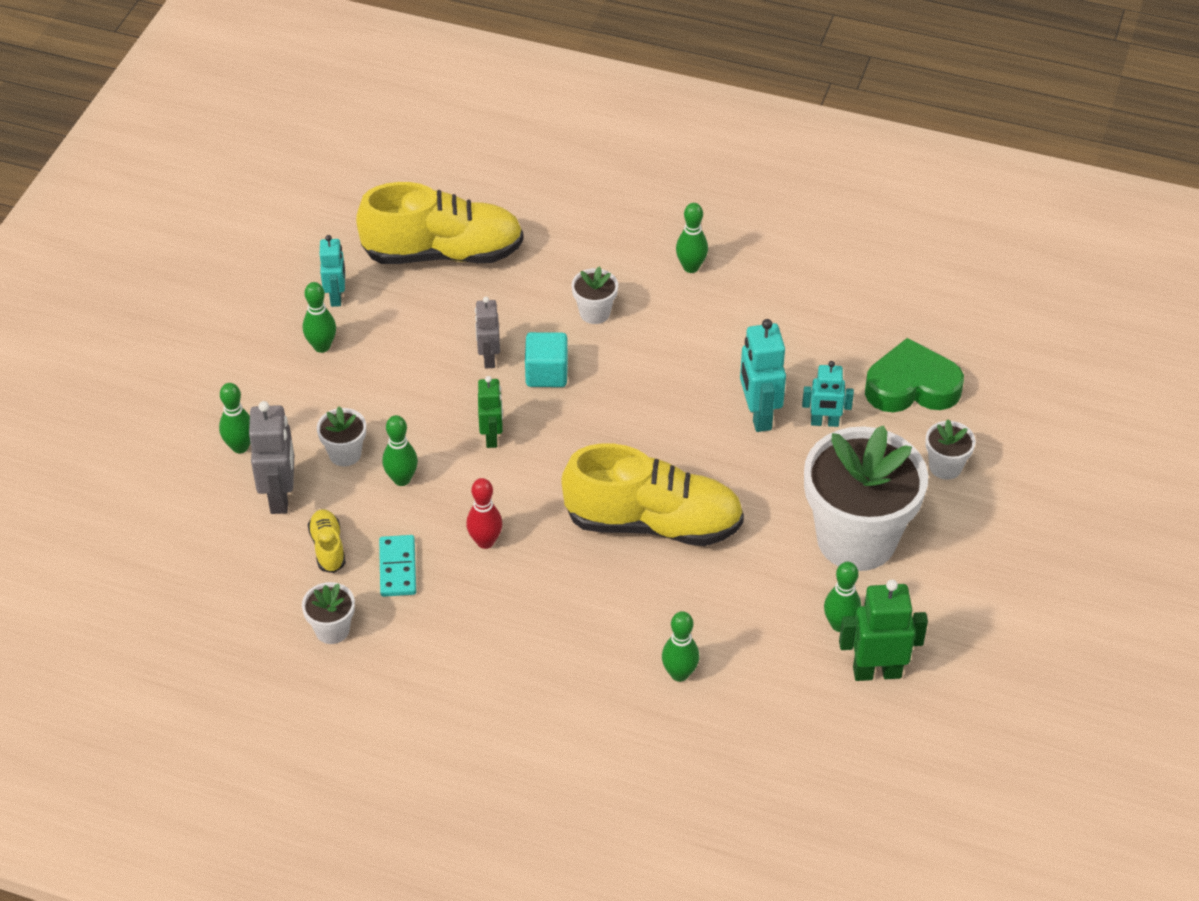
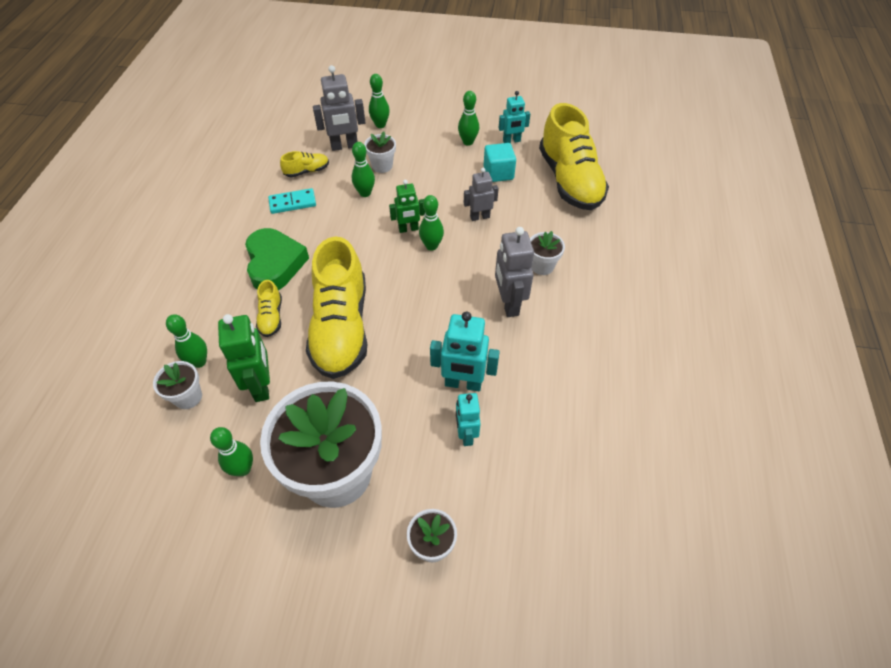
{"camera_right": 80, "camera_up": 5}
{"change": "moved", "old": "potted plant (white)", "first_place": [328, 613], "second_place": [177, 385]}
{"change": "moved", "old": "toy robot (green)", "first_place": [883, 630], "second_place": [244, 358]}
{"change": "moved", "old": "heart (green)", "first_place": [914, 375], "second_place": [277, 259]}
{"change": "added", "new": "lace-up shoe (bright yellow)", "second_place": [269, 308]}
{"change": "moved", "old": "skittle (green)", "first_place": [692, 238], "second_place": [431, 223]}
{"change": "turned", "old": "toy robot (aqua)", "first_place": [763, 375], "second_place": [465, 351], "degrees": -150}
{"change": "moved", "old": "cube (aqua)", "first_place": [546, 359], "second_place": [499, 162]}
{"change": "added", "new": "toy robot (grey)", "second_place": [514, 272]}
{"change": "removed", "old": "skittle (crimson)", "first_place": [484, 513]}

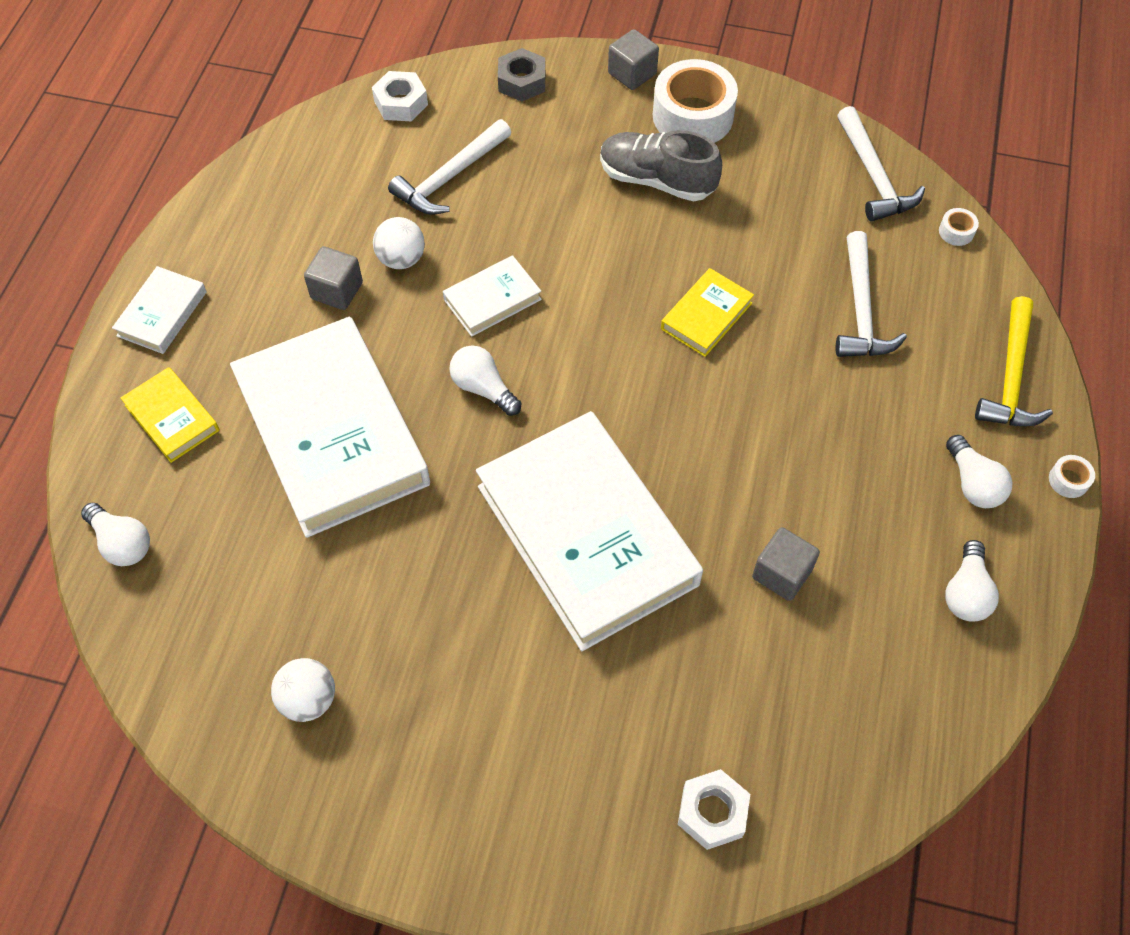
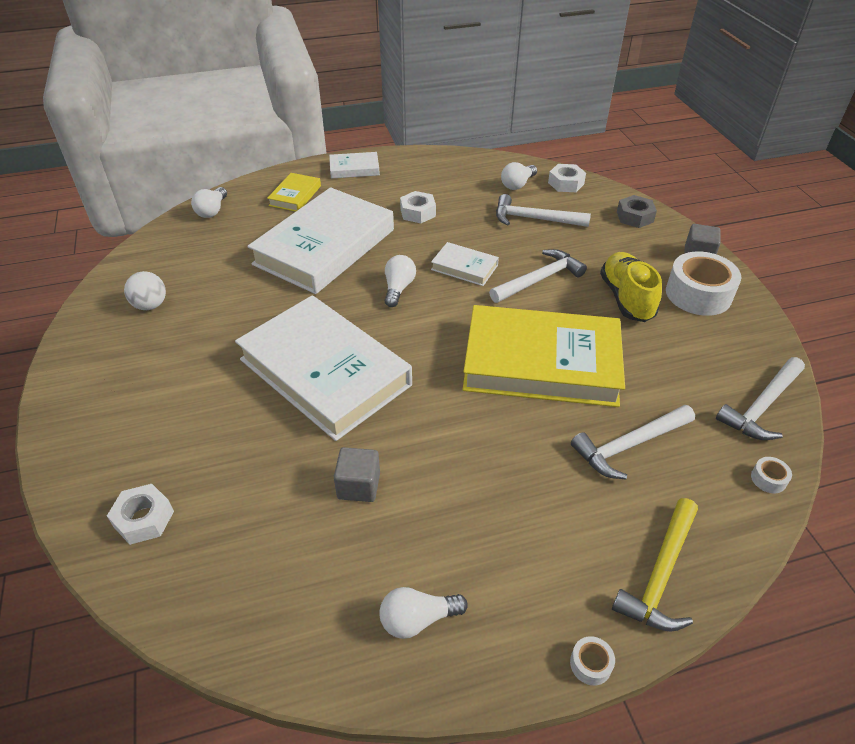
{"camera_right": 60, "camera_up": -15}
{"change": "turned", "old": "book (white)", "first_place": [589, 531], "second_place": [323, 368], "degrees": -75}
{"change": "replaced", "old": "cube (grey)", "new": "nut (white)", "first_place": [333, 278], "second_place": [418, 207]}
{"change": "resized", "old": "book (bright yellow)", "first_place": [707, 312], "second_place": [543, 356], "factor": 2.27}
{"change": "added", "new": "claw hammer (white)", "second_place": [538, 276]}
{"change": "moved", "old": "bulb (white)", "first_place": [979, 471], "second_place": [519, 176]}
{"change": "recoloured", "old": "lace-up shoe (grey)", "new": "lace-up shoe (bright yellow)", "first_place": [661, 165], "second_place": [631, 287]}
{"change": "turned", "old": "claw hammer (bright yellow)", "first_place": [1014, 361], "second_place": [655, 565], "degrees": -45}
{"change": "removed", "old": "play ball (white)", "first_place": [399, 243]}

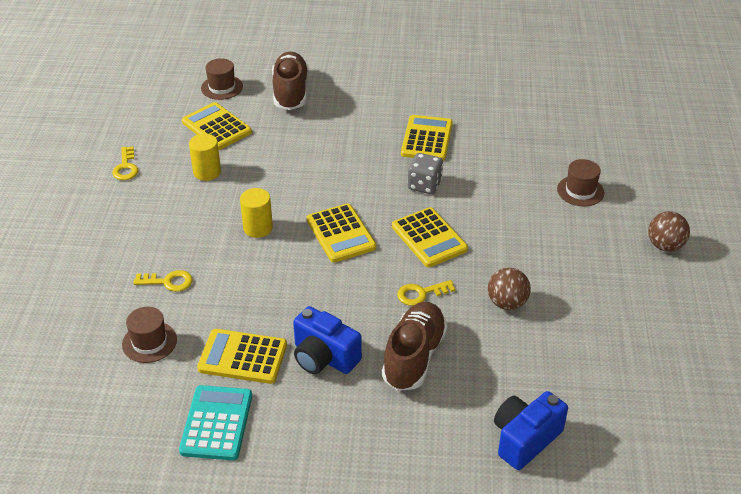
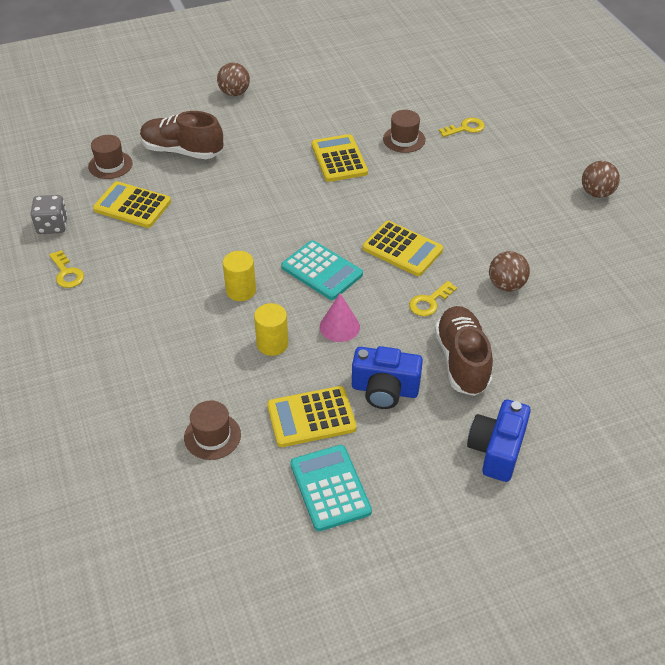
{"camera_right": -25, "camera_up": 5}
{"change": "moved", "old": "dice (grey)", "first_place": [425, 173], "second_place": [49, 214]}
{"change": "turned", "old": "lace-up shoe (dark brown)", "first_place": [290, 81], "second_place": [181, 135], "degrees": -45}
{"change": "added", "new": "play ball (dark brown)", "second_place": [233, 79]}
{"change": "moved", "old": "solid cylinder (bright yellow)", "first_place": [205, 157], "second_place": [271, 329]}
{"change": "recoloured", "old": "adding machine (bright yellow)", "new": "adding machine (aqua)", "first_place": [341, 233], "second_place": [322, 270]}
{"change": "added", "new": "cone (rosy)", "second_place": [340, 317]}
{"change": "moved", "old": "top hat (dark brown)", "first_place": [580, 182], "second_place": [404, 131]}
{"change": "moved", "old": "latchkey (bright yellow)", "first_place": [163, 281], "second_place": [462, 127]}
{"change": "moved", "old": "compact camera (cobalt)", "first_place": [531, 430], "second_place": [499, 440]}

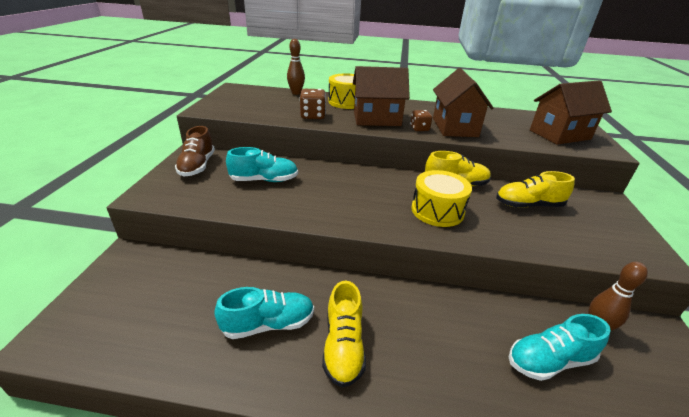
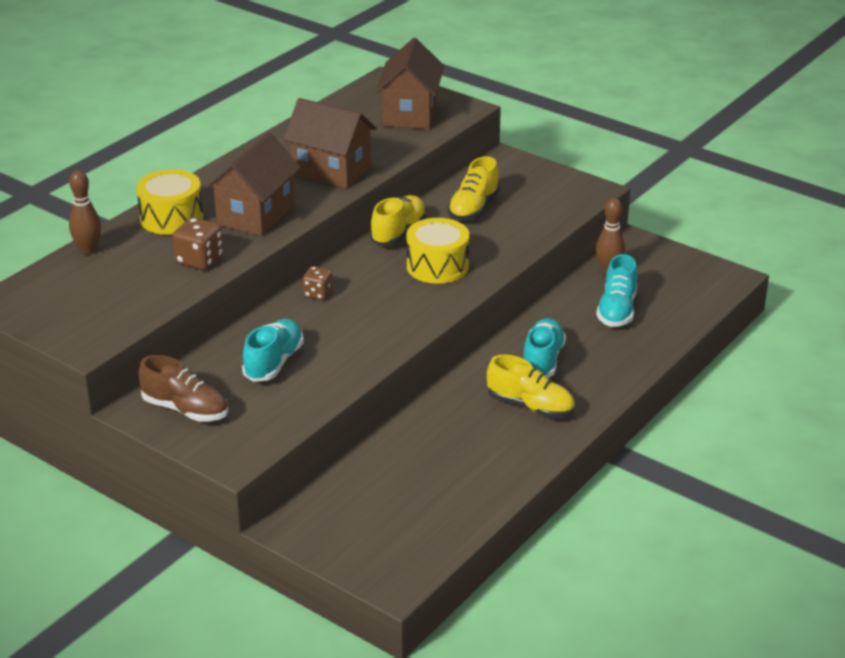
{"camera_right": -60, "camera_up": 0}
{"change": "moved", "old": "dice (dark brown)", "first_place": [421, 120], "second_place": [317, 283]}
{"change": "moved", "old": "lace-up shoe (aqua)", "first_place": [264, 313], "second_place": [545, 348]}

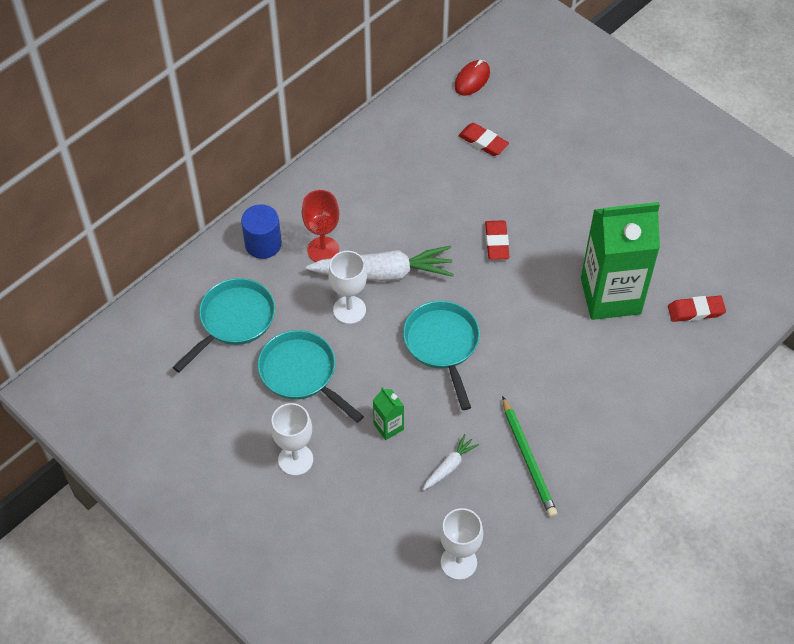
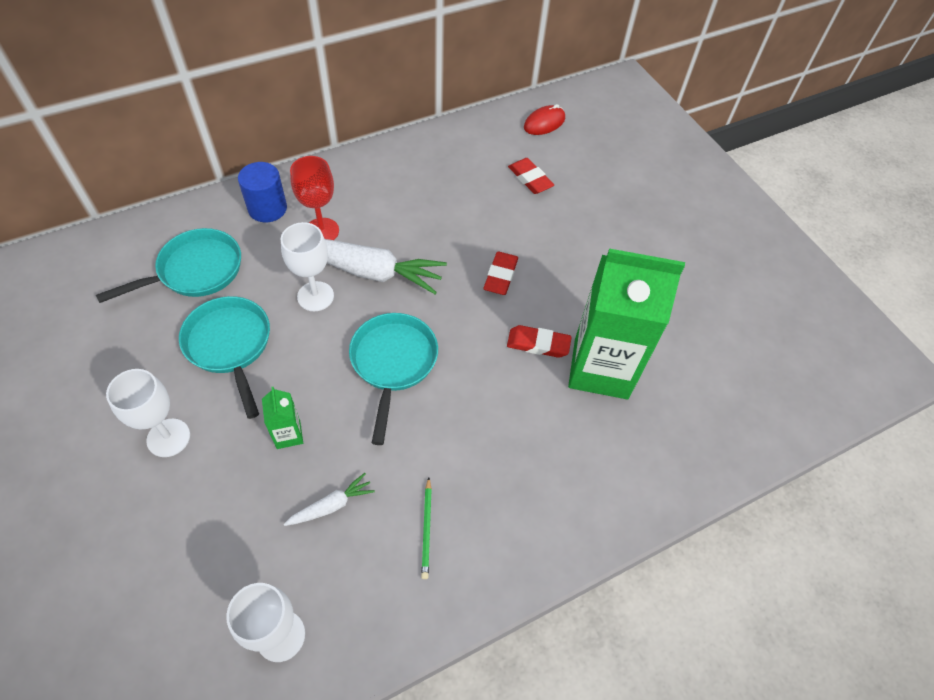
{"camera_right": 15, "camera_up": 0}
{"change": "resized", "old": "pencil (green)", "first_place": [530, 456], "second_place": [426, 528], "factor": 0.59}
{"change": "moved", "old": "eraser (crimson)", "first_place": [697, 308], "second_place": [539, 341]}

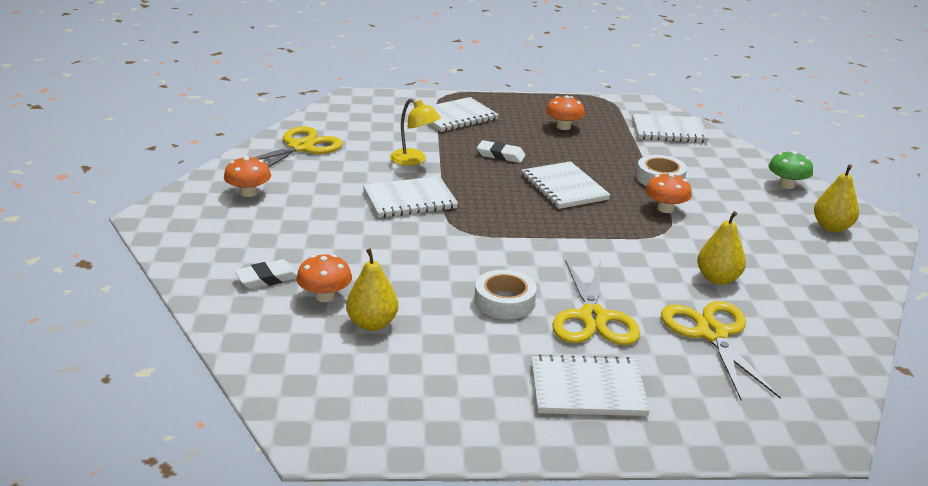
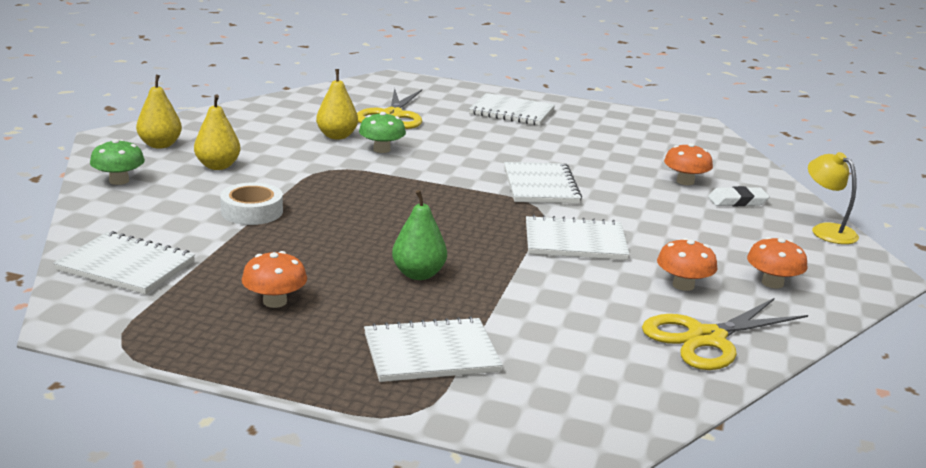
{"camera_right": -160, "camera_up": -5}
{"change": "moved", "old": "toy pear (bright yellow)", "first_place": [372, 290], "second_place": [217, 132]}
{"change": "added", "new": "mushroom (green)", "second_place": [382, 132]}
{"change": "replaced", "old": "eraser (white)", "new": "toy pear (green)", "first_place": [501, 151], "second_place": [419, 235]}
{"change": "moved", "old": "exercise book (white)", "first_place": [566, 185], "second_place": [543, 182]}
{"change": "moved", "old": "mushroom (orange-coloured)", "first_place": [668, 193], "second_place": [687, 264]}
{"change": "moved", "old": "reading lamp (bright yellow)", "first_place": [415, 132], "second_place": [833, 198]}
{"change": "removed", "old": "tape (white)", "first_place": [505, 294]}
{"change": "removed", "old": "scissors (bright yellow)", "first_place": [596, 302]}

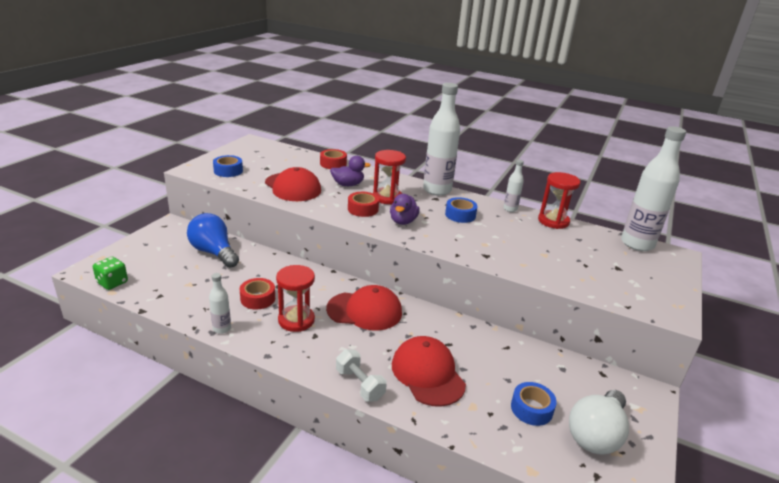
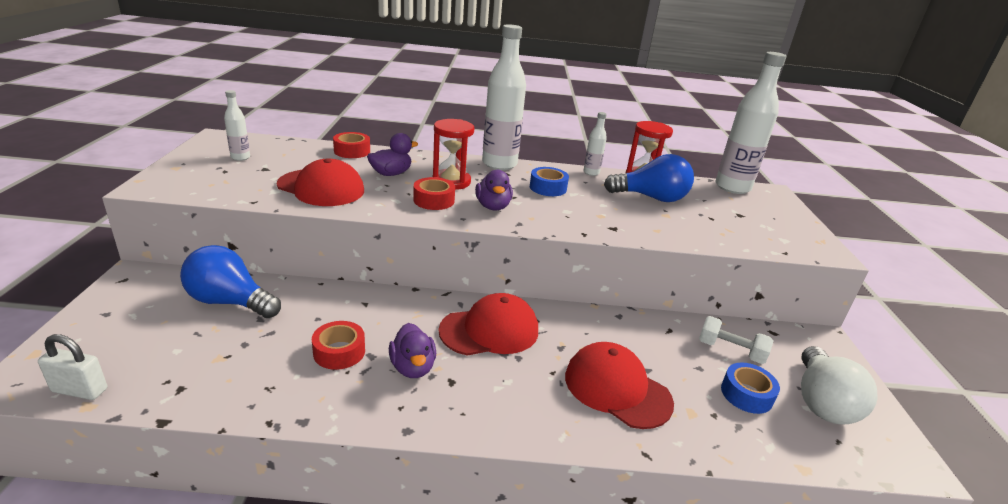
{"camera_right": -25, "camera_up": 0}
{"change": "replaced", "old": "dice (green)", "new": "padlock (white)", "first_place": [110, 273], "second_place": [72, 367]}
{"change": "moved", "old": "bottle (white)", "first_place": [220, 303], "second_place": [237, 125]}
{"change": "replaced", "old": "sand timer (crimson)", "new": "duck (royal purple)", "first_place": [295, 298], "second_place": [412, 350]}
{"change": "added", "new": "bulb (cobalt)", "second_place": [649, 178]}
{"change": "moved", "old": "dumbbell (white)", "first_place": [361, 375], "second_place": [736, 340]}
{"change": "removed", "old": "tape (cobalt)", "first_place": [228, 166]}

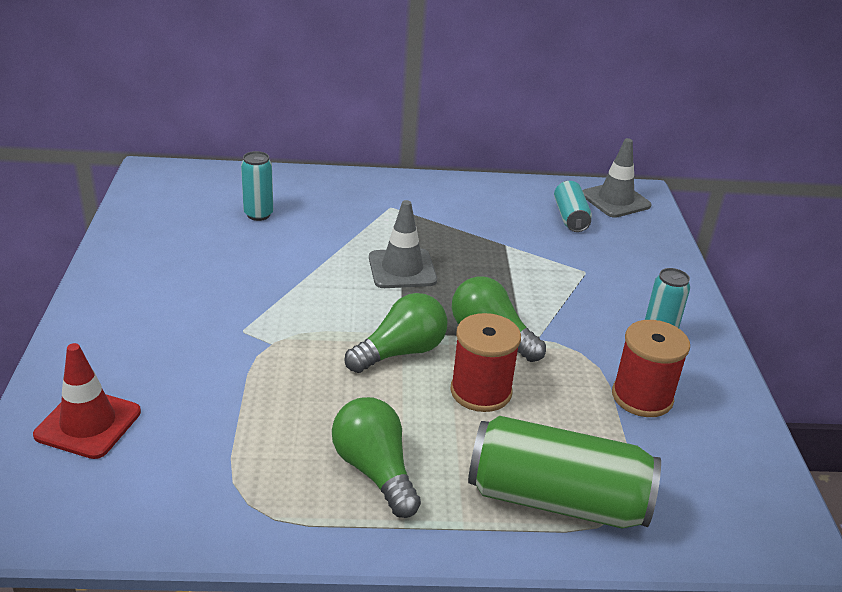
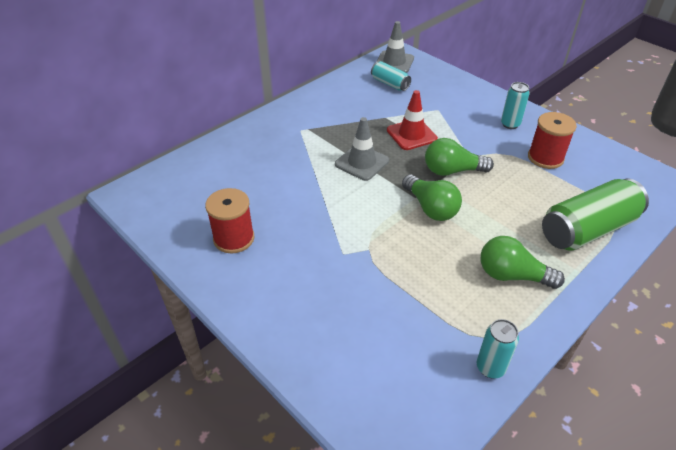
{"camera_right": -40, "camera_up": 10}
{"change": "moved", "old": "reel of thread (crimson)", "first_place": [485, 362], "second_place": [229, 221]}
{"change": "moved", "old": "traffic cone (crimson)", "first_place": [87, 401], "second_place": [412, 120]}
{"change": "turned", "old": "bulb (green)", "first_place": [396, 333], "second_place": [432, 197], "degrees": 135}
{"change": "moved", "old": "soda can (aqua)", "first_place": [257, 186], "second_place": [498, 348]}

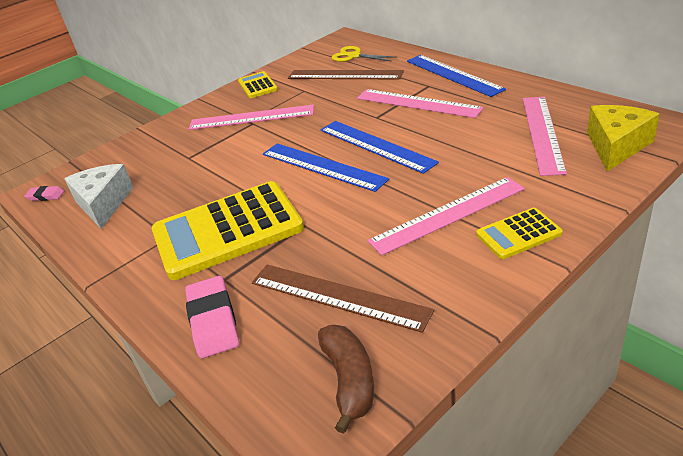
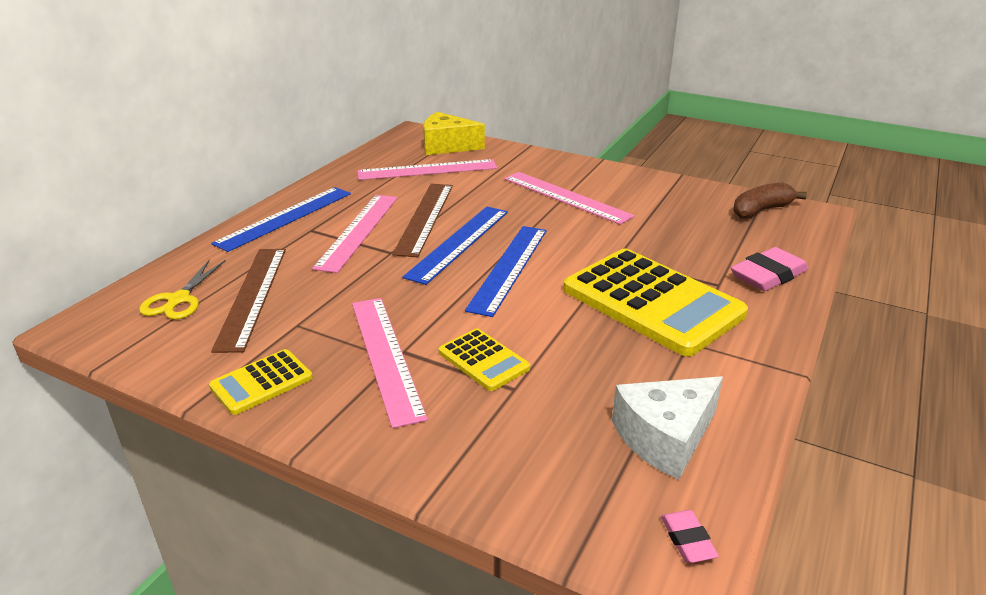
{"camera_right": -115, "camera_up": -5}
{"change": "moved", "old": "straightedge (dark brown)", "first_place": [343, 298], "second_place": [422, 220]}
{"change": "moved", "old": "adding machine (bright yellow)", "first_place": [519, 233], "second_place": [484, 359]}

